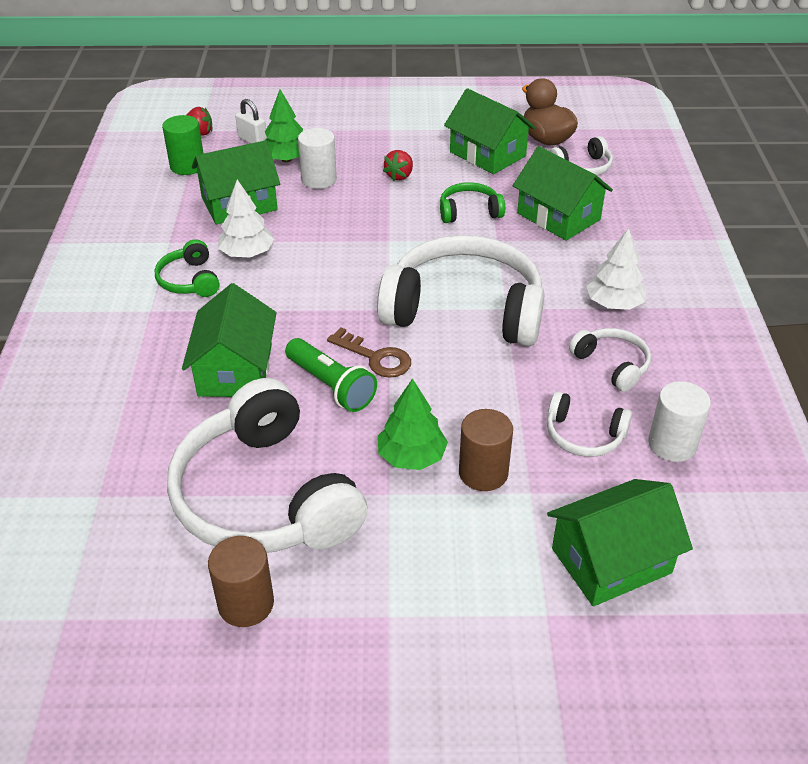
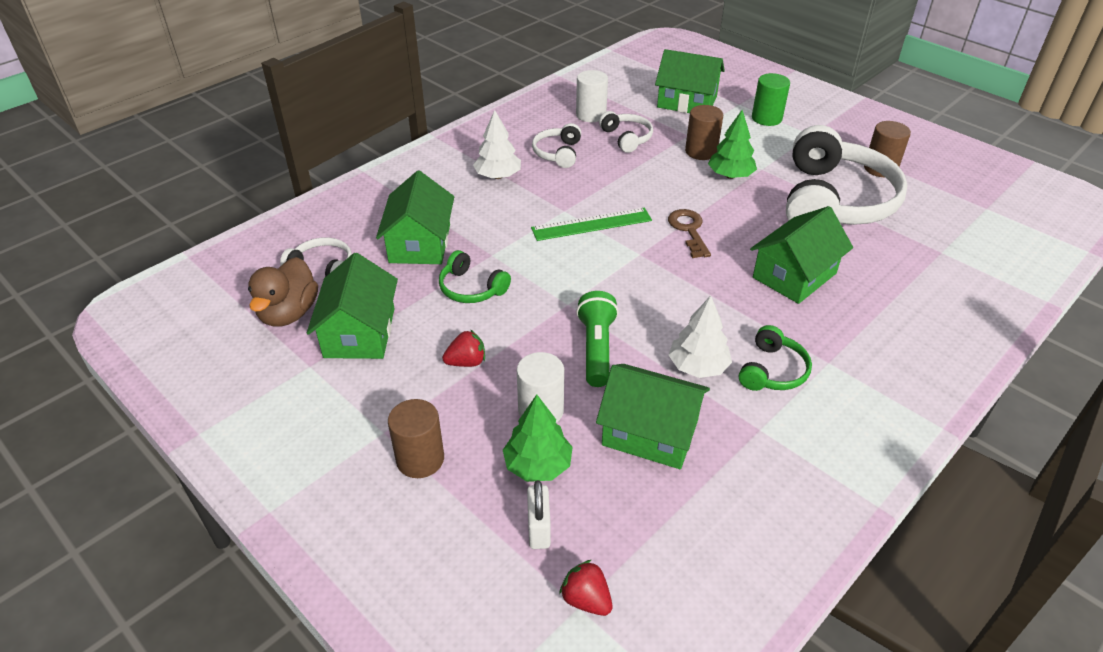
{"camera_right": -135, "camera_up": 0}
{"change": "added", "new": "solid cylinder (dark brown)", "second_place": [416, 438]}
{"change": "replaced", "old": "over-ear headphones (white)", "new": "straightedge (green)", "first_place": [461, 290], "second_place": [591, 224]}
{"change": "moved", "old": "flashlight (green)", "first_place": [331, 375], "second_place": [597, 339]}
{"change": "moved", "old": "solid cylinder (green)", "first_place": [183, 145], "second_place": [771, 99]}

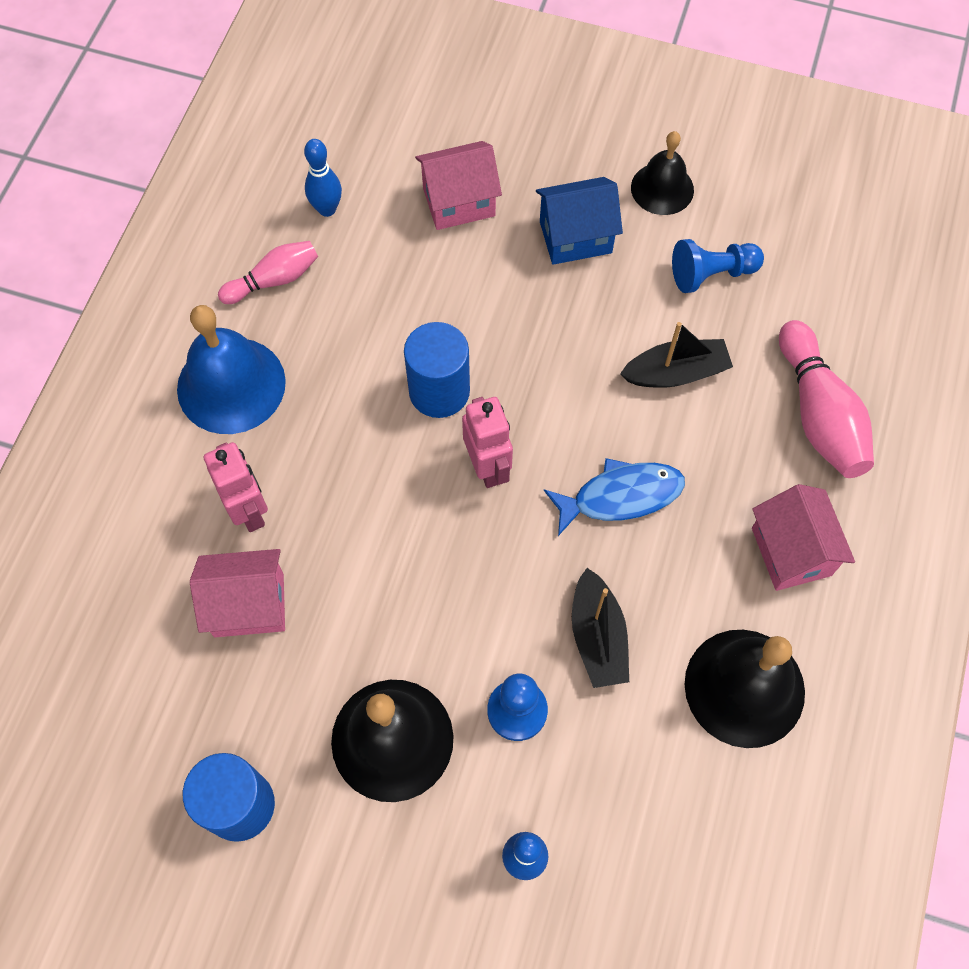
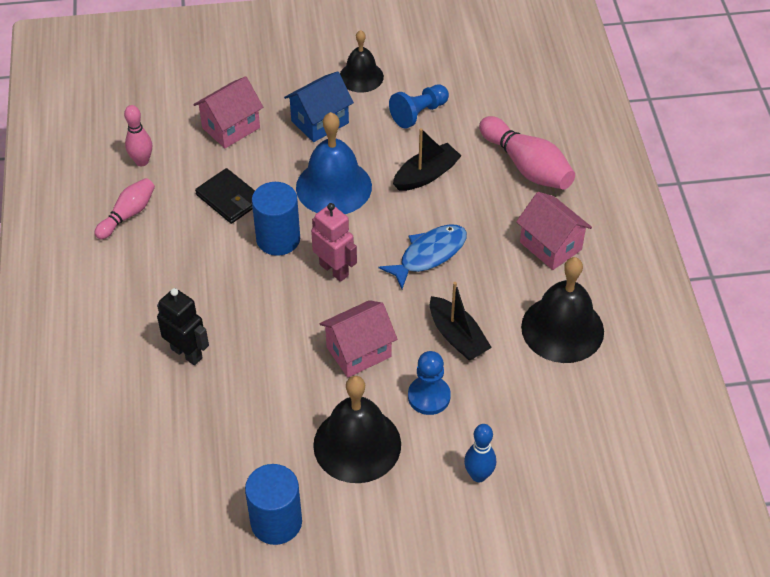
{"camera_right": -25, "camera_up": -15}
{"change": "recoloured", "old": "skittle (cobalt)", "new": "skittle (rosy)", "first_place": [323, 178], "second_place": [138, 135]}
{"change": "recoloured", "old": "toy robot (rosy)", "new": "toy robot (black)", "first_place": [236, 487], "second_place": [183, 326]}
{"change": "added", "new": "wallet (black)", "second_place": [225, 196]}
{"change": "moved", "old": "hand bell (cobalt)", "first_place": [231, 369], "second_place": [334, 163]}
{"change": "moved", "old": "house (rosy)", "first_place": [237, 593], "second_place": [358, 339]}

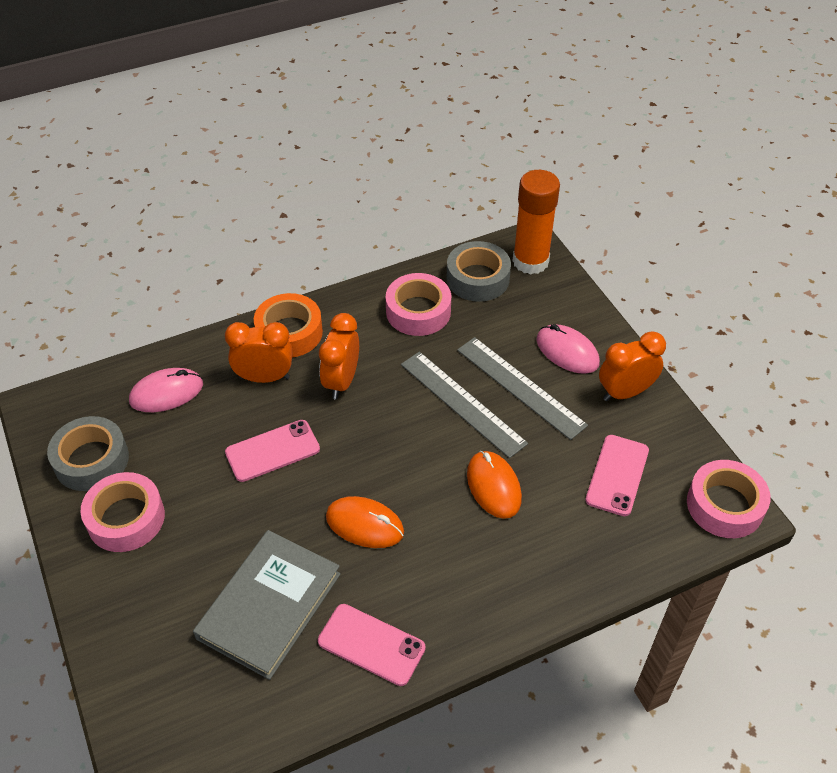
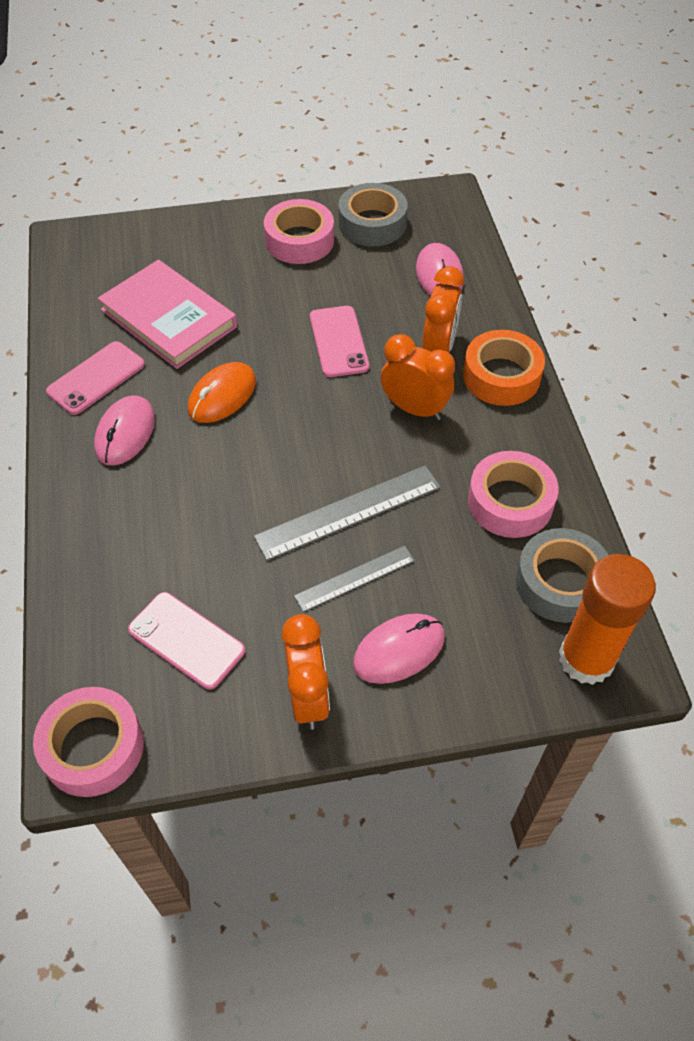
{"camera_right": 105, "camera_up": 5}
{"change": "added", "new": "PC mouse (rosy)", "second_place": [124, 430]}
{"change": "recoloured", "old": "book (grey)", "new": "book (rosy)", "first_place": [266, 605], "second_place": [167, 314]}
{"change": "resized", "old": "straightedge (grey)", "first_place": [522, 388], "second_place": [354, 579], "factor": 0.62}
{"change": "removed", "old": "PC mouse (orange-coloured)", "first_place": [494, 485]}

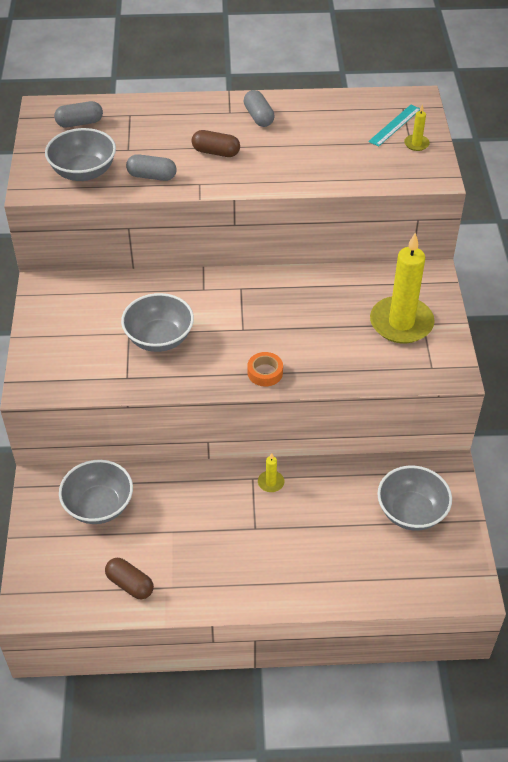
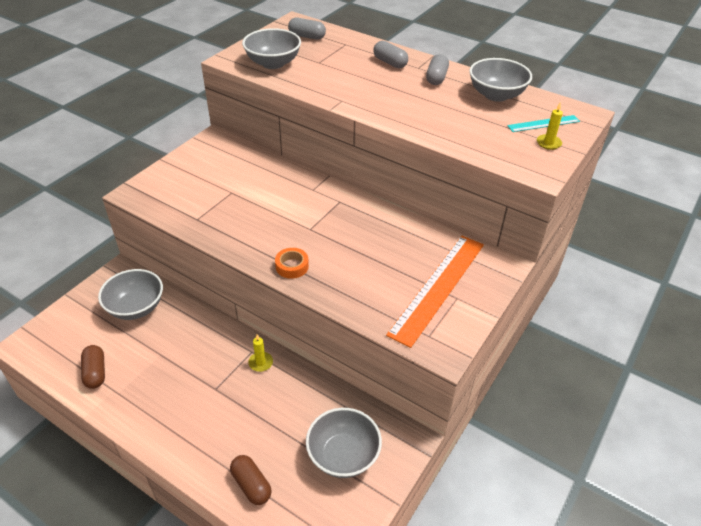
{"camera_right": 35, "camera_up": -5}
{"change": "moved", "old": "pill shape (dark brown)", "first_place": [216, 143], "second_place": [251, 480]}
{"change": "moved", "old": "pill shape (grey)", "first_place": [151, 167], "second_place": [390, 54]}
{"change": "replaced", "old": "candle (bright yellow)", "new": "straightedge (orange-coloured)", "first_place": [402, 287], "second_place": [435, 292]}
{"change": "moved", "old": "serving bowl (grey)", "first_place": [157, 322], "second_place": [500, 80]}

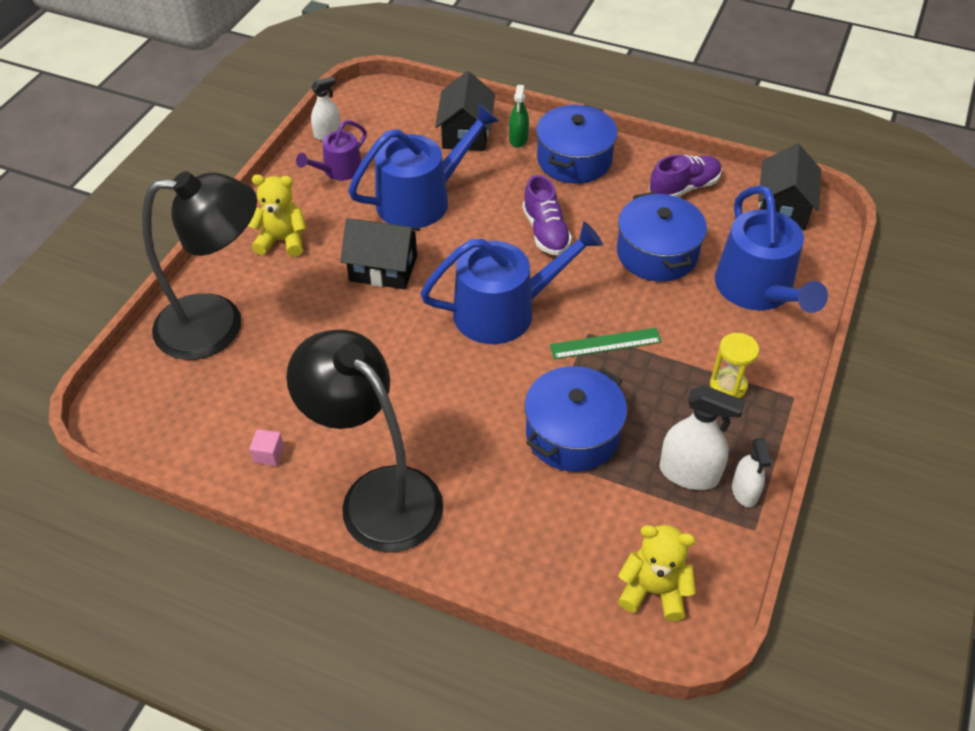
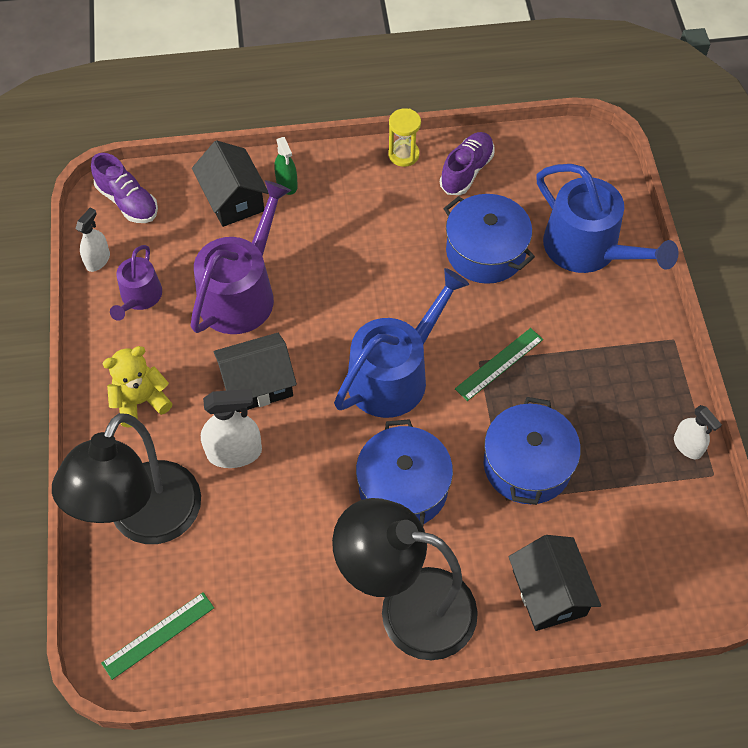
{"camera_right": -30, "camera_up": 10}
{"change": "turned", "old": "reading lamp (black)", "first_place": [199, 265], "second_place": [126, 478], "degrees": 150}
{"change": "moved", "old": "lace-up shoe (royal purple)", "first_place": [547, 215], "second_place": [124, 188]}
{"change": "added", "new": "straightedge (green)", "second_place": [157, 636]}
{"change": "recoloured", "old": "sprinkling can (cobalt)", "new": "sprinkling can (royal purple)", "first_place": [423, 165], "second_place": [241, 257]}
{"change": "moved", "old": "spray cleaner (white)", "first_place": [703, 437], "second_place": [231, 428]}
{"change": "moved", "old": "stockpot (cobalt)", "first_place": [577, 144], "second_place": [404, 472]}
{"change": "moved", "old": "sand timer (bright yellow)", "first_place": [734, 365], "second_place": [404, 137]}
{"change": "moved", "old": "house (black)", "first_place": [789, 187], "second_place": [555, 583]}
{"change": "removed", "old": "cube (rosy)", "first_place": [266, 447]}
{"change": "removed", "old": "teddy bear (bright yellow)", "first_place": [657, 573]}

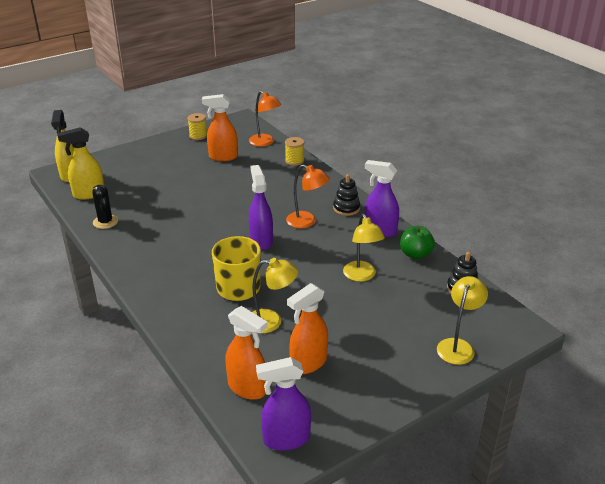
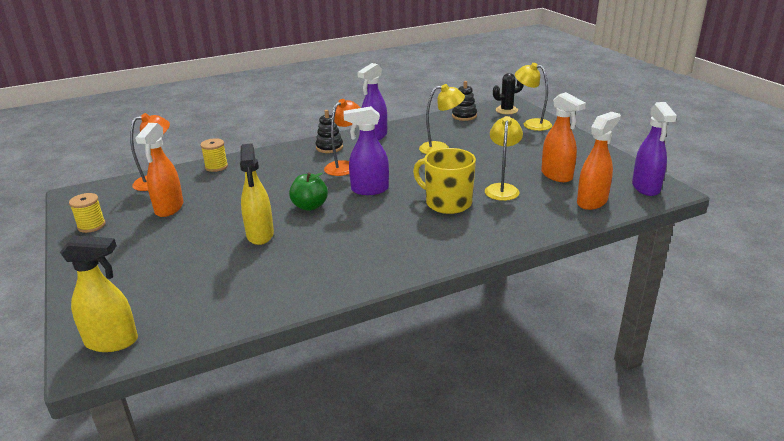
{"camera_right": -80, "camera_up": -5}
{"change": "moved", "old": "spray cleaner (bright yellow)", "first_place": [80, 163], "second_place": [257, 194]}
{"change": "moved", "old": "toy apple (green)", "first_place": [417, 242], "second_place": [308, 191]}
{"change": "moved", "old": "prickly plant (black)", "first_place": [105, 207], "second_place": [508, 93]}

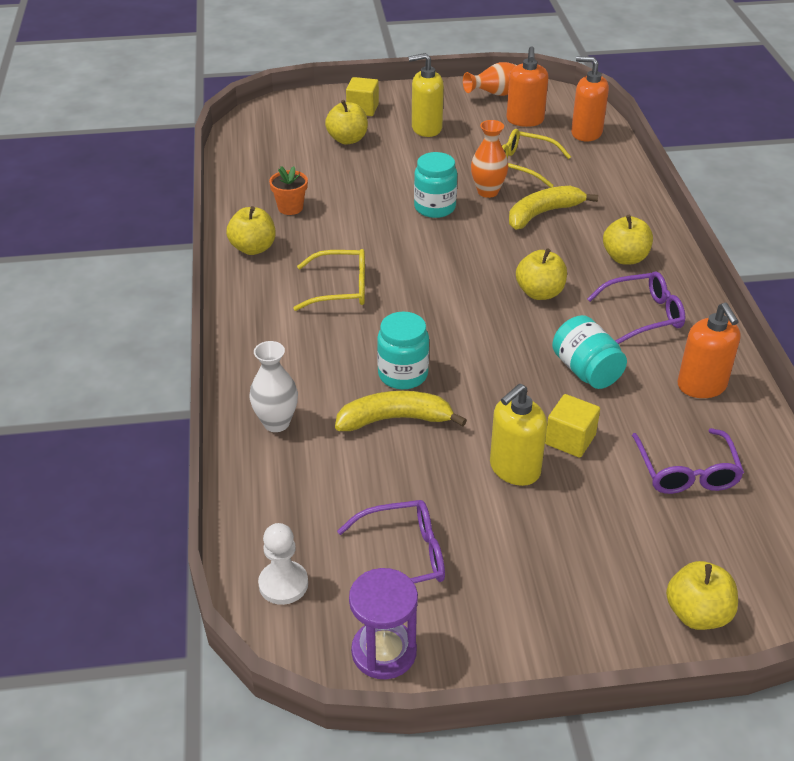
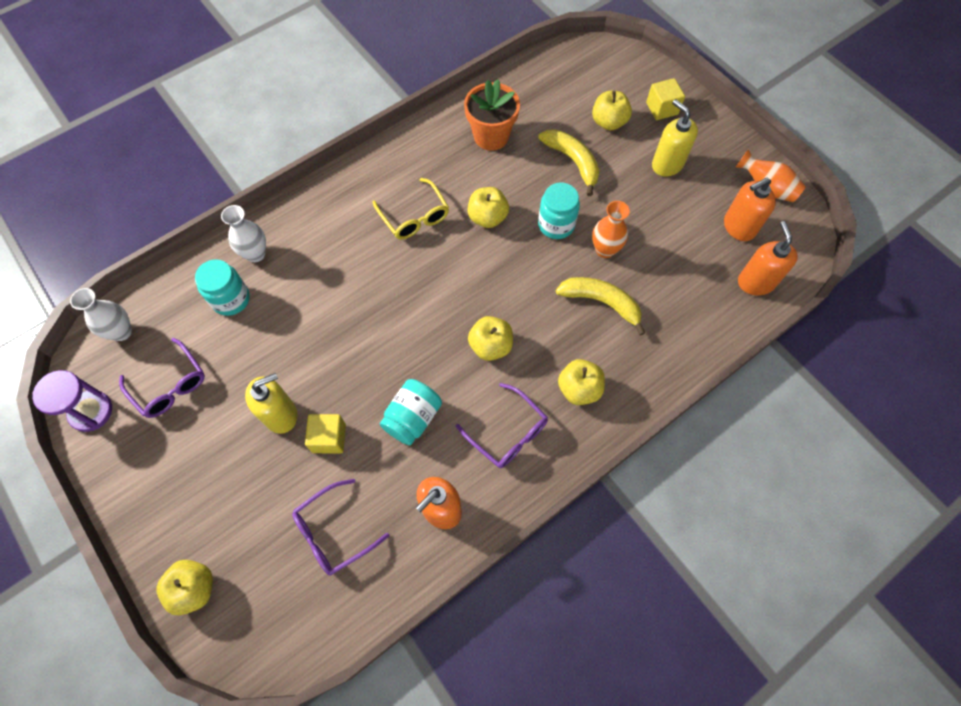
{"camera_right": 60, "camera_up": 25}
{"change": "replaced", "old": "game pawn (white)", "new": "tall vase (white)", "first_place": [283, 564], "second_place": [101, 314]}
{"change": "moved", "old": "preserve jar (aqua)", "first_place": [403, 350], "second_place": [222, 287]}
{"change": "turned", "old": "soap pump (bright yellow)", "first_place": [518, 435], "second_place": [271, 403], "degrees": 135}
{"change": "resized", "old": "potted plant (orange-coloured)", "first_place": [288, 190], "second_place": [492, 115], "factor": 1.68}
{"change": "moved", "old": "toy apple (bright yellow)", "first_place": [250, 230], "second_place": [488, 207]}
{"change": "moved", "old": "toy banana (bright yellow)", "first_place": [401, 411], "second_place": [568, 162]}
{"change": "removed", "old": "glasses (bright yellow)", "first_place": [536, 158]}

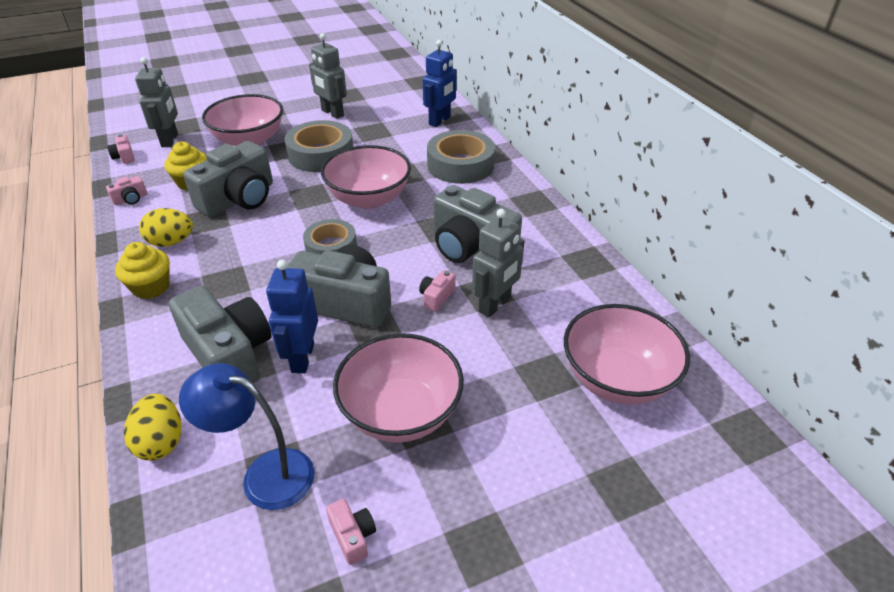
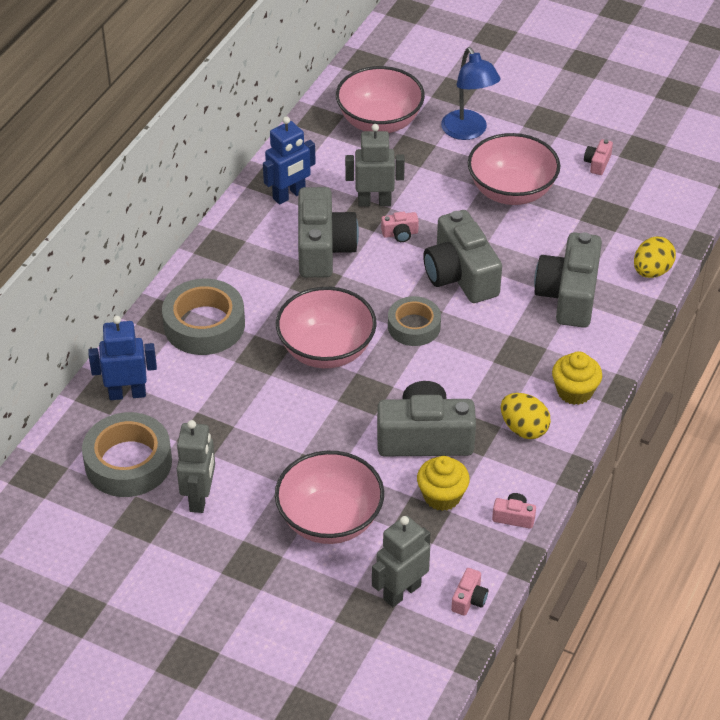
{"camera_right": -130, "camera_up": 5}
{"change": "moved", "old": "tape (grey)", "first_place": [318, 146], "second_place": [127, 454]}
{"change": "moved", "old": "toy robot (cobalt)", "first_place": [292, 316], "second_place": [289, 160]}
{"change": "moved", "old": "reading lamp (cobalt)", "first_place": [246, 436], "second_place": [470, 93]}

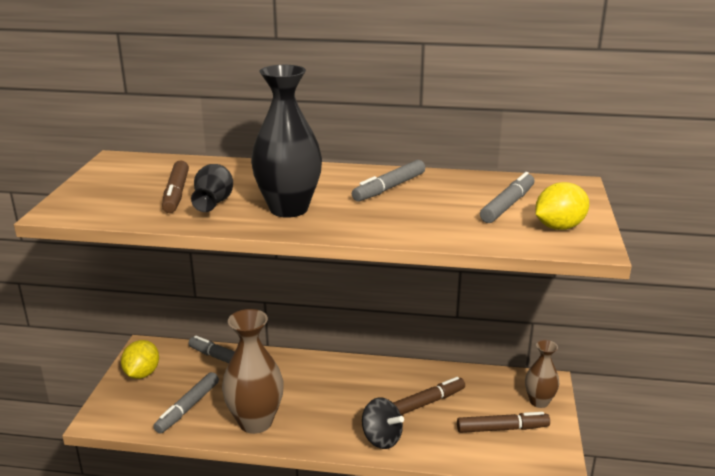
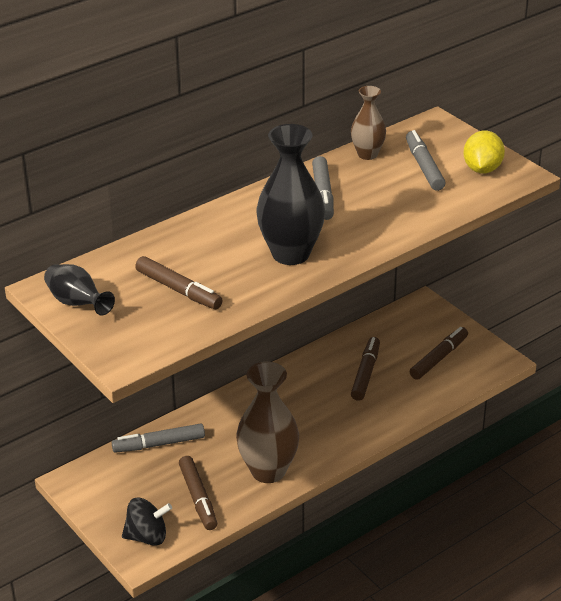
{"camera_right": -45, "camera_up": 10}
{"change": "moved", "old": "tall vase (black)", "first_place": [212, 188], "second_place": [79, 290]}
{"change": "moved", "old": "spinning top (black)", "first_place": [383, 423], "second_place": [147, 522]}
{"change": "recoloured", "old": "felt pen (grey)", "new": "felt pen (dark brown)", "first_place": [186, 403], "second_place": [198, 493]}
{"change": "moved", "old": "tall vase (dark brown)", "first_place": [542, 374], "second_place": [368, 123]}
{"change": "removed", "old": "lemon (bright yellow)", "first_place": [140, 359]}

